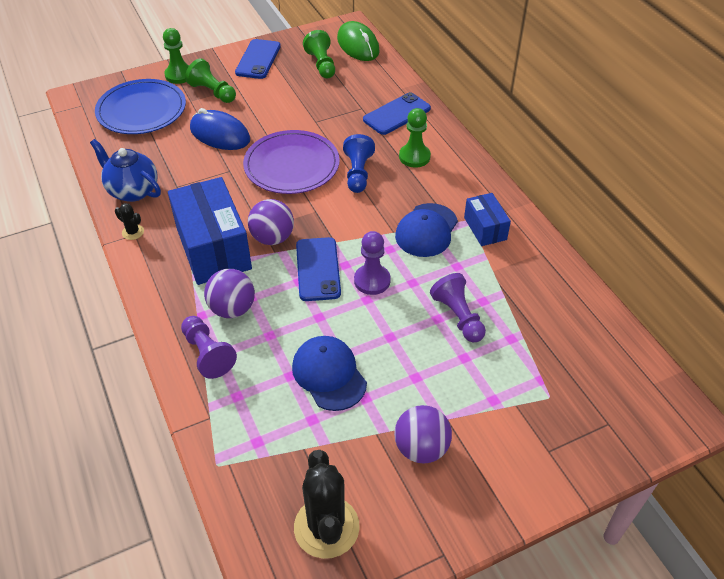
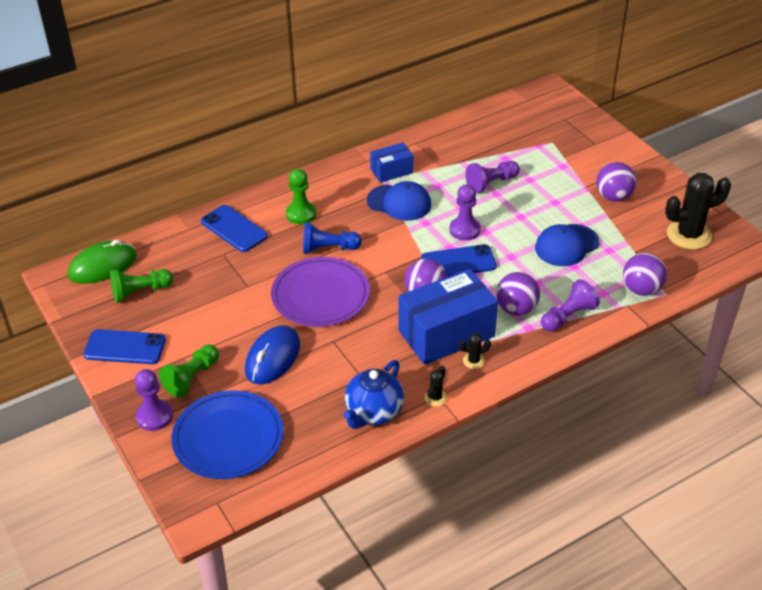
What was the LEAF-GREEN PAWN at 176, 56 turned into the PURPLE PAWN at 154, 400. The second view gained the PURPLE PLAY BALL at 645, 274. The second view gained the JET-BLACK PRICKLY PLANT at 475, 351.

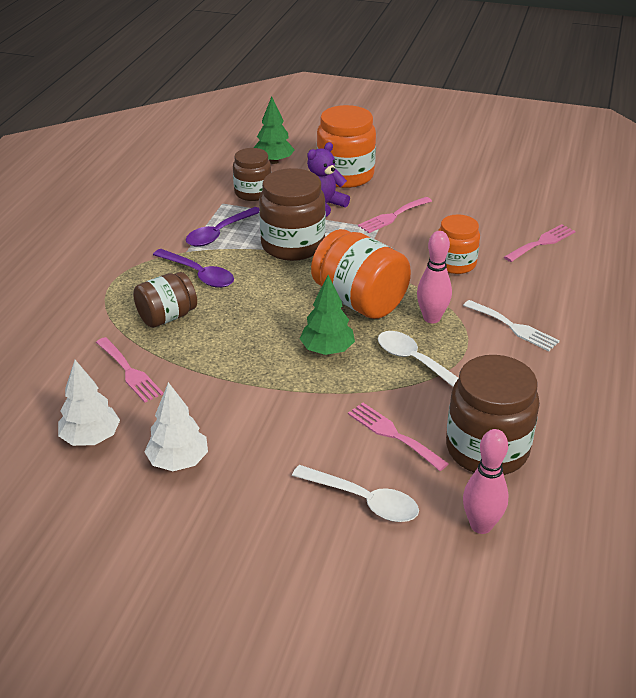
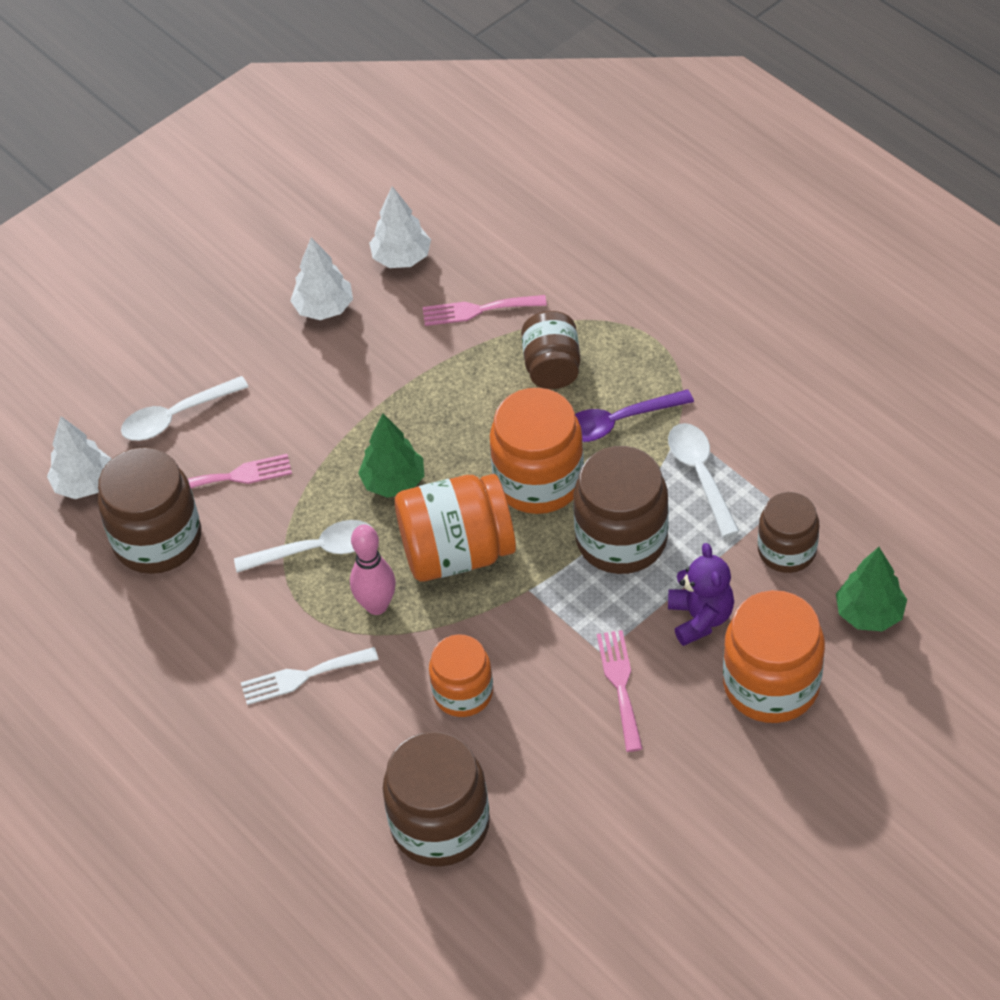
What was the PURPLE SPOON at 223, 227 turned into the PURE WHITE SPOON at 703, 480. Where the ROSE-PINK DINNER FORK stood at 539, 243, the BROWN JAM JAR came to stand at 436, 799. Where the ROSE-PINK SKITTLE stood at 486, 481, the PURE WHITE FIR TREE came to stand at 79, 457. The second view gained the BRIGHT ORANGE JAM JAR at 537, 451.

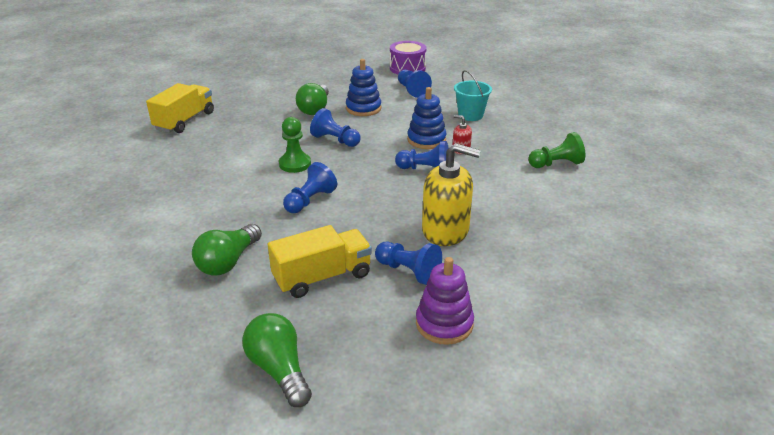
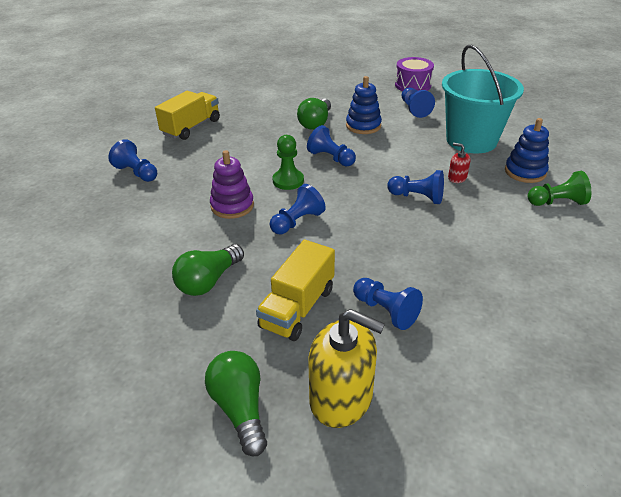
The size of the TURQUOISE SAND BUCKET at 473, 95 changed by a factor of 1.96. The BLUE STACKING TOY ended up elsewhere, having gone from 426, 118 to 527, 150. The GOLDEN SOAP PUMP ended up elsewhere, having gone from 451, 194 to 346, 368. The GOLDEN TOY TRUCK at 320, 261 ended up facing another way, 135 degrees clockwise from before. The PURPLE STACKING TOY ended up elsewhere, having gone from 445, 301 to 232, 184. The second view gained the BLUE PAWN at 132, 160.

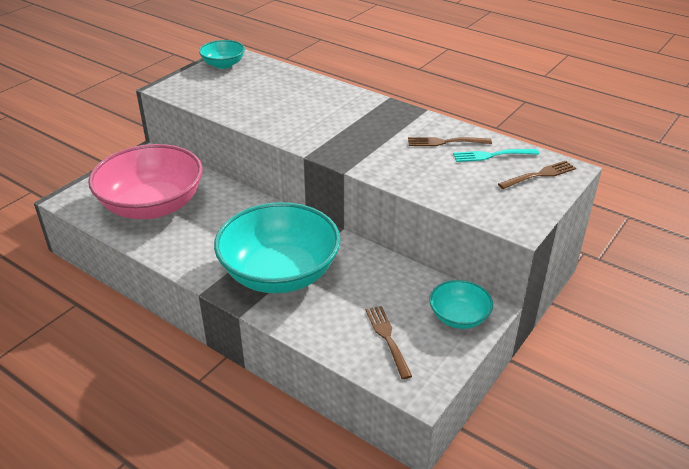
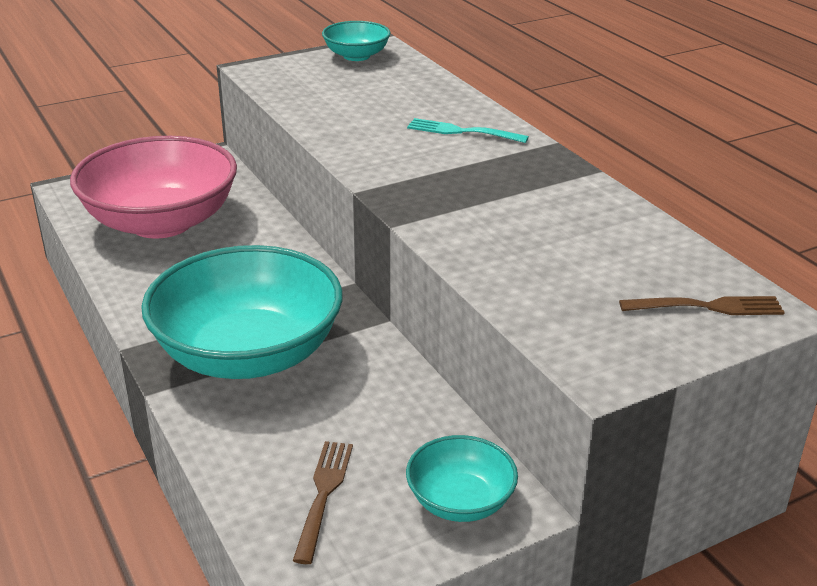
The second view lost the BROWN DINNER FORK at 450, 141. The TURQUOISE DINNER FORK ended up elsewhere, having gone from 496, 155 to 468, 130.

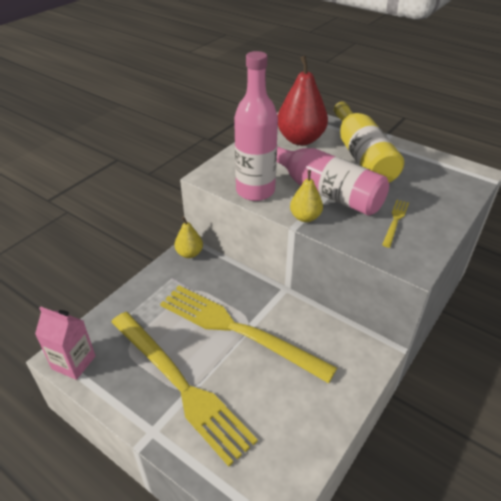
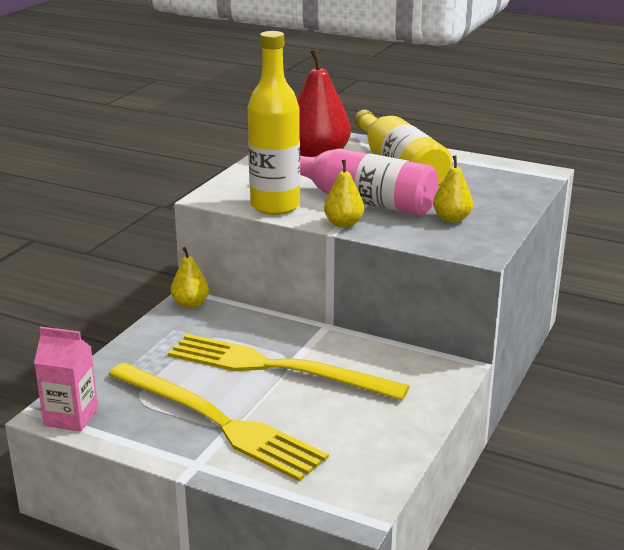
What was the ROSE-PINK DRINK BOTTLE at 256, 126 turned into the GOLDEN DRINK BOTTLE at 274, 123. Where the GOLDEN DINNER FORK stood at 395, 224, the GOLDEN PEAR FRUIT came to stand at 453, 189.

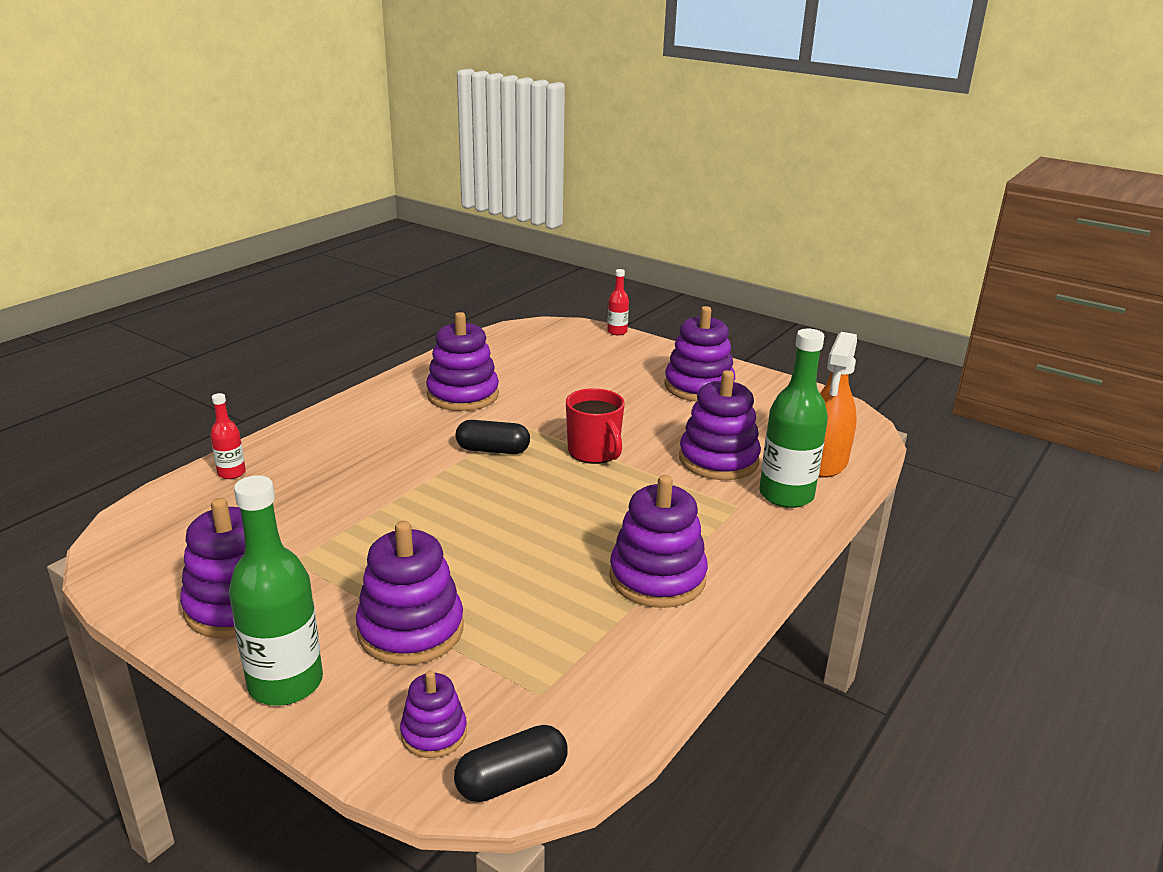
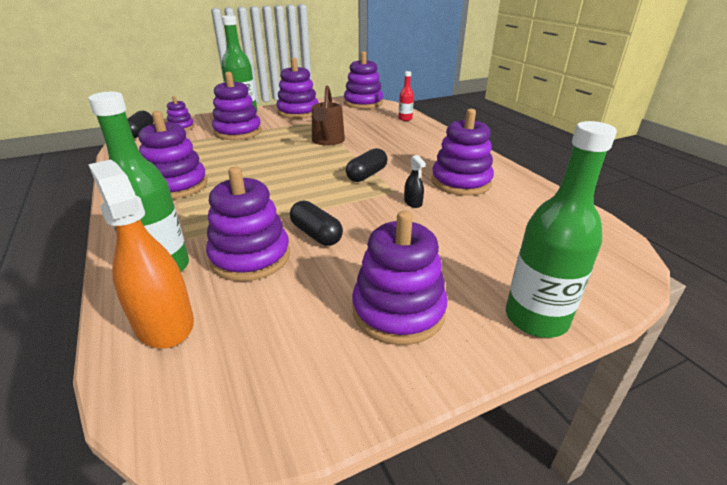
The second view lost the CRIMSON DRINK BOTTLE at 618, 302. The second view lost the CRIMSON COFFEE MUG at 595, 426. The second view gained the PURPLE STACKING TOY at 363, 80. The second view gained the BROWN WATERING POT at 328, 115. The second view gained the LEAF-GREEN DRINK BOTTLE at 561, 229. The second view gained the JET-BLACK SPRAY BOTTLE at 415, 181. The second view gained the JET-BLACK PILL at 316, 223.

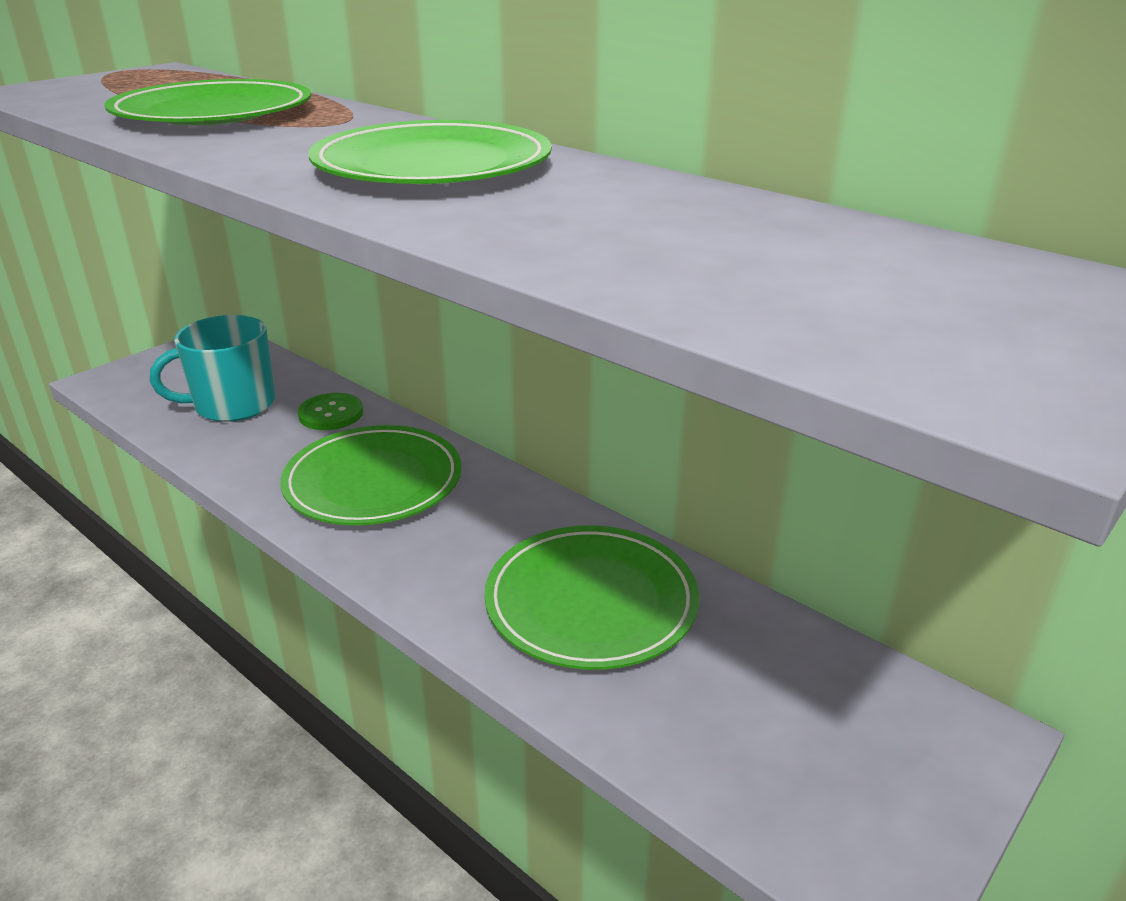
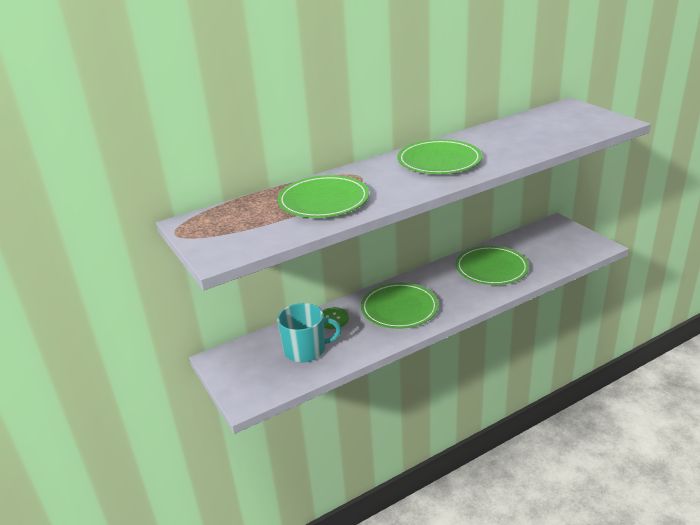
The TURQUOISE COFFEE MUG at 212, 368 ended up facing another way, 90 degrees counterclockwise from before.

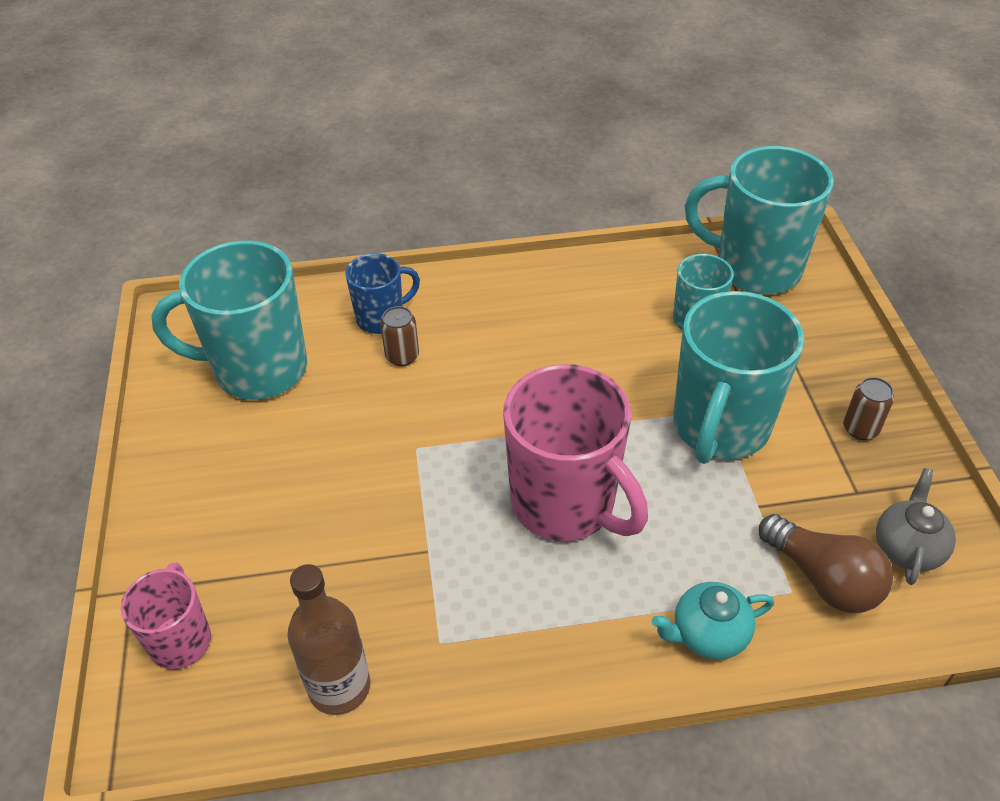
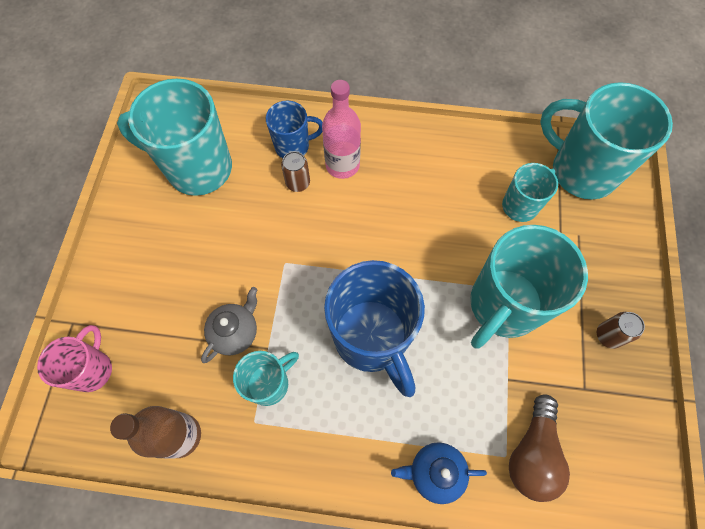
What was the ROSE-PINK COFFEE MUG at 575, 452 turned into the BLUE COFFEE MUG at 374, 328. The GREY TEAPOT ended up elsewhere, having gone from 916, 526 to 229, 325. The BROWN LIGHTBULB at 826, 563 ended up facing another way, 45 degrees clockwise from before. What was the TURQUOISE TEAPOT at 713, 621 turned into the BLUE TEAPOT at 439, 473. The second view gained the ROSE-PINK DRINK BOTTLE at 341, 129. The second view gained the TURQUOISE COFFEE MUG at 266, 378.

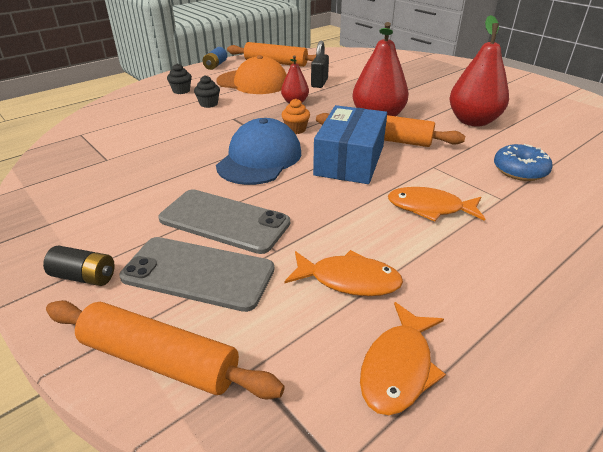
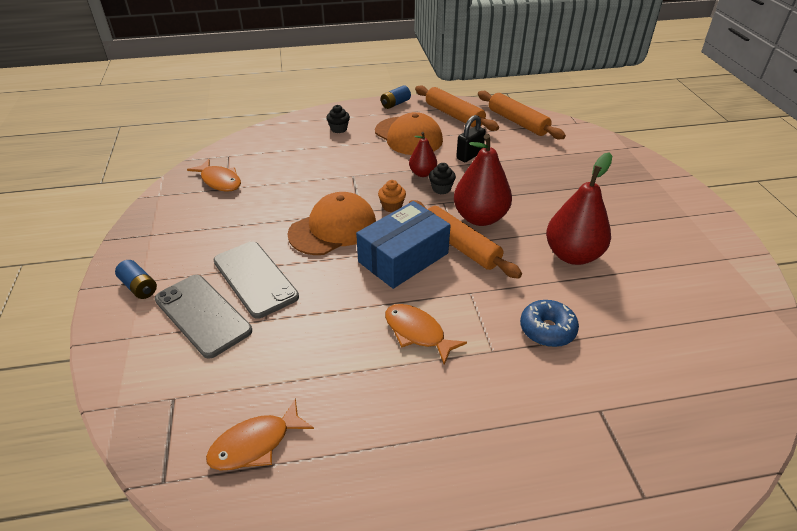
The JET-BLACK FAIRY CAKE ended up elsewhere, having gone from 207, 91 to 442, 178. What was the BLUE BASEBALL CAP at 258, 151 turned into the BRIGHT ORANGE BASEBALL CAP at 331, 223. What was the JET-BLACK POWER CELL at 79, 266 turned into the BLUE POWER CELL at 136, 279. The BRIGHT ORANGE FISH FIGURE ended up elsewhere, having gone from 344, 273 to 214, 175. The BRIGHT ORANGE PASTRY ROLLER ended up elsewhere, having gone from 165, 350 to 522, 115.

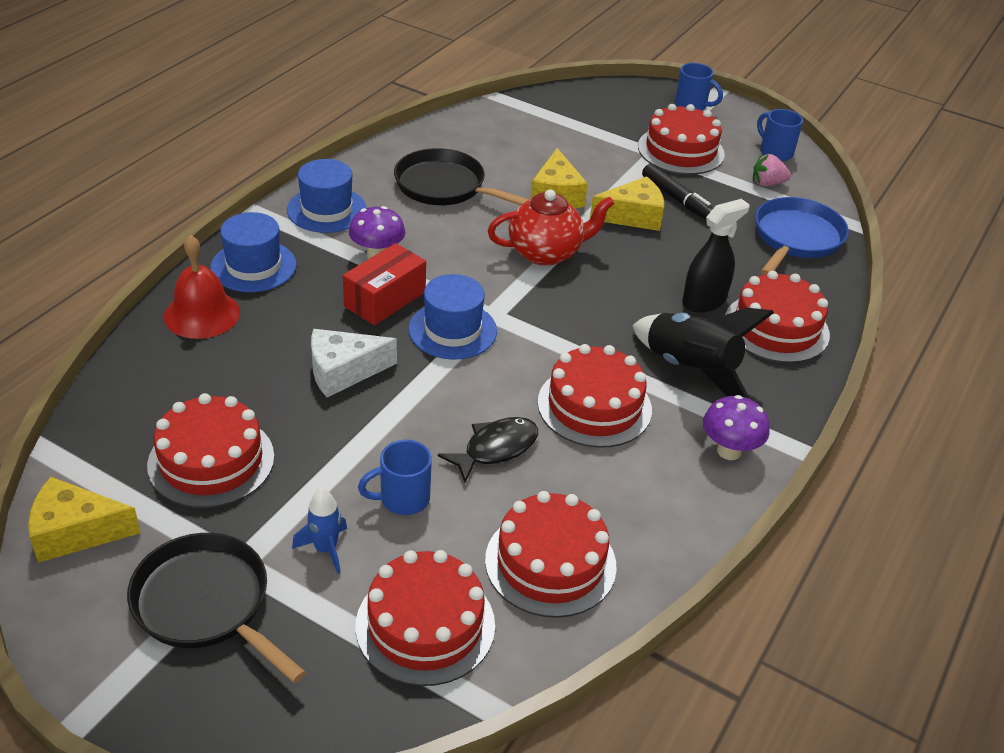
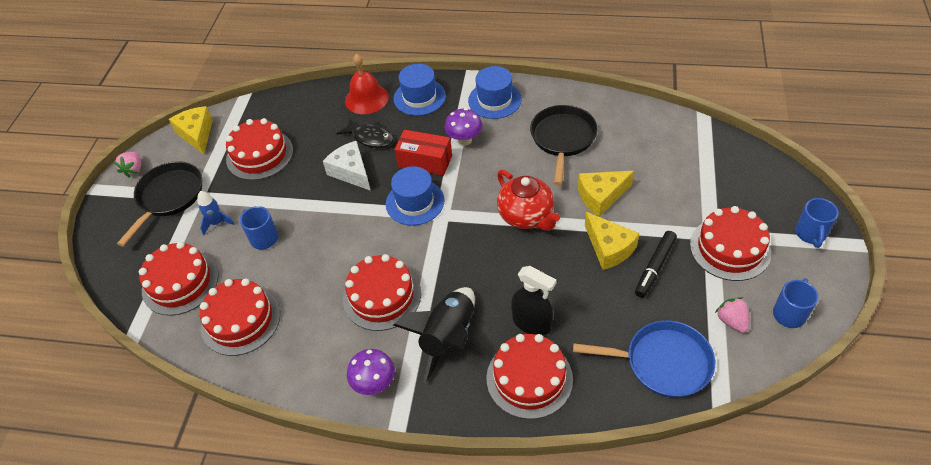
The JET-BLACK FISH FIGURE ended up elsewhere, having gone from 488, 450 to 365, 133. The second view gained the ROSE-PINK STRAWBERRY at 127, 165.

